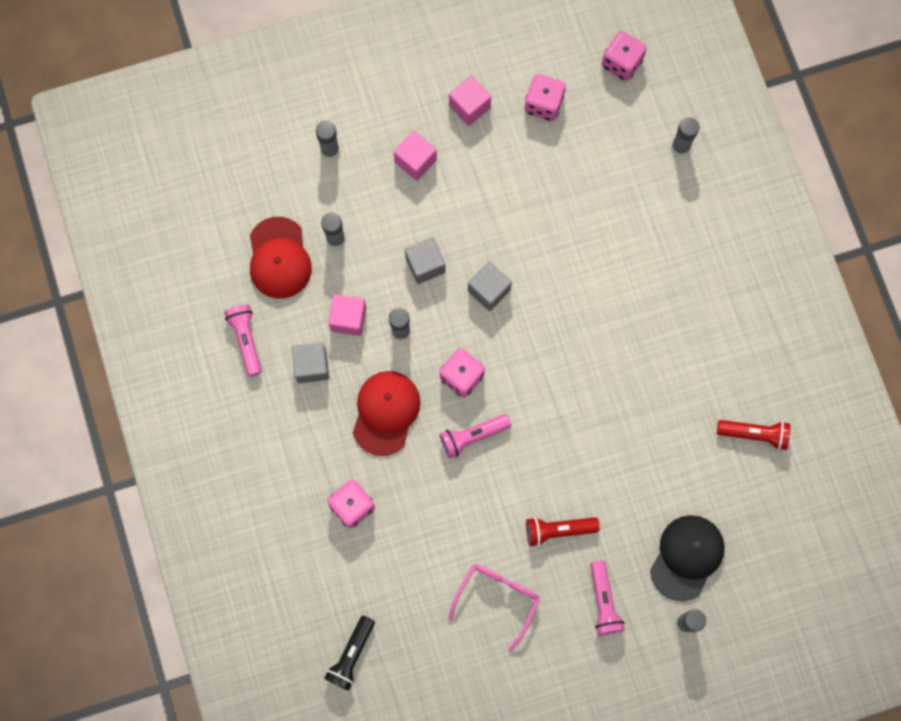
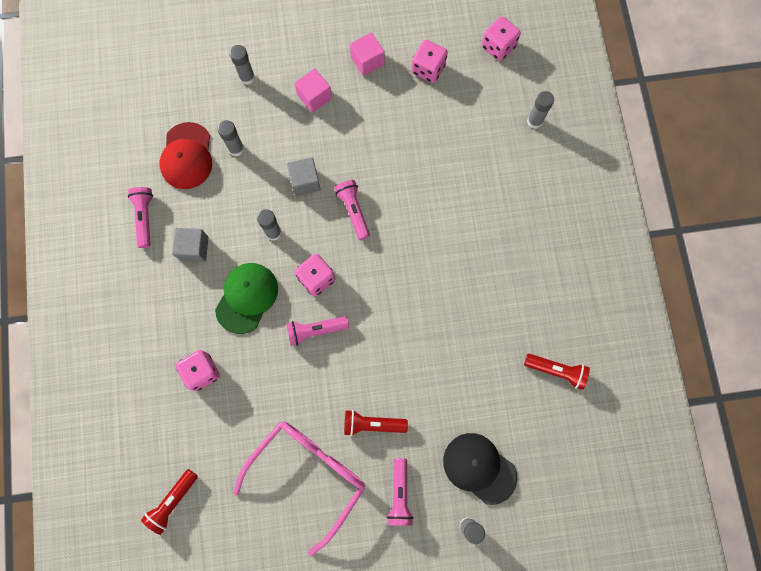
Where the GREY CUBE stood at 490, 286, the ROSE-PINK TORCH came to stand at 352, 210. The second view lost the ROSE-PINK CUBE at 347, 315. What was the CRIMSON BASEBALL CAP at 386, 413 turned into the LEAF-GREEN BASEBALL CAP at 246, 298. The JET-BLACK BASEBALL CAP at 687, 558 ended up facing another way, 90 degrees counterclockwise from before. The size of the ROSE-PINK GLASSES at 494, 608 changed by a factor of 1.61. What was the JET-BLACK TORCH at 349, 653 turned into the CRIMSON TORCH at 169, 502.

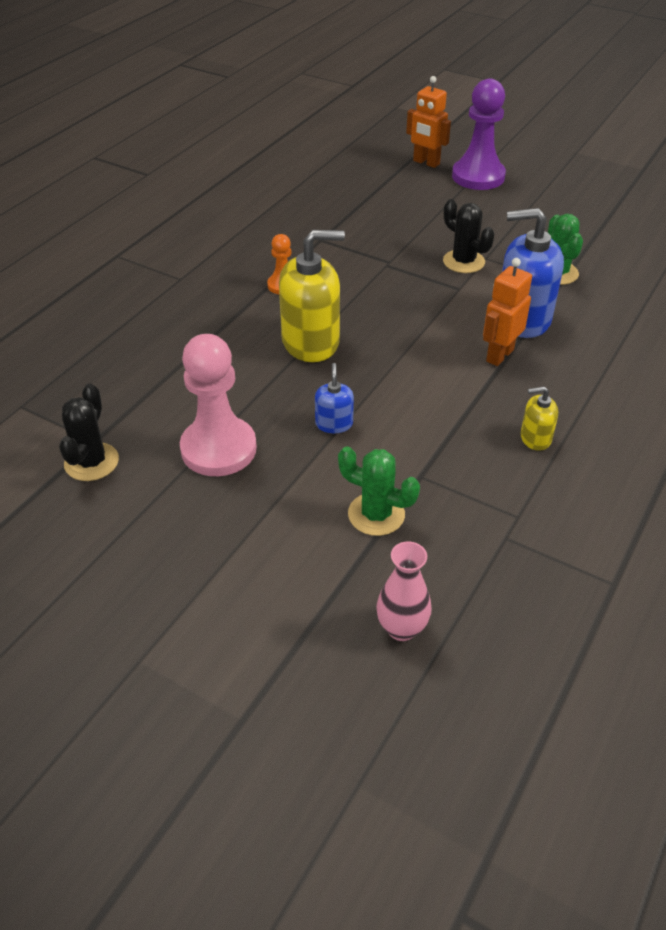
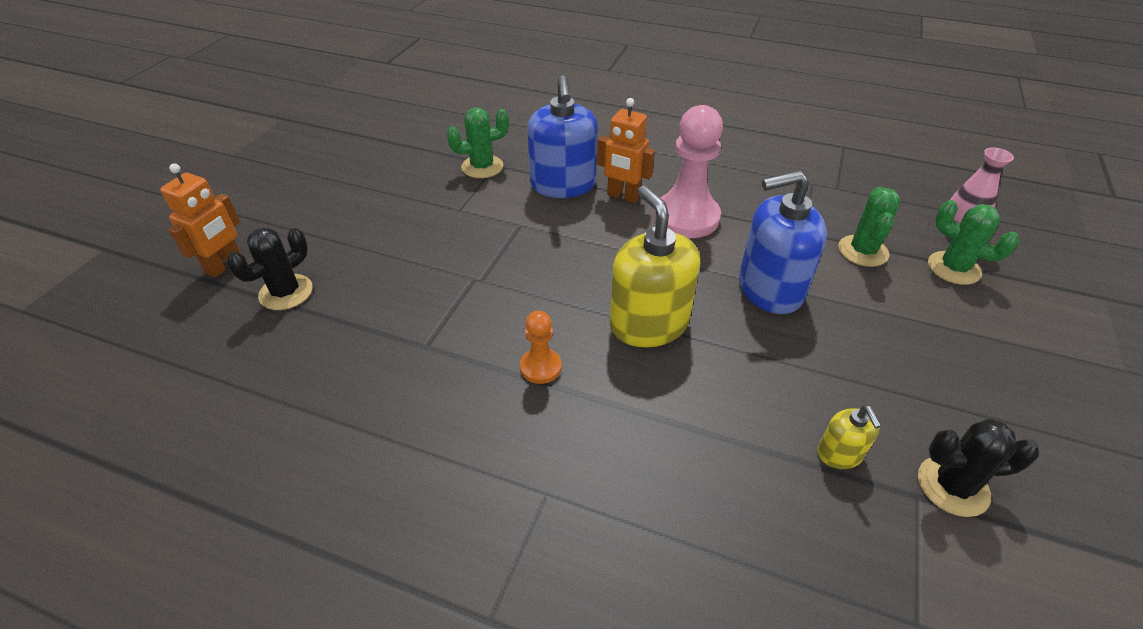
The second view lost the PURPLE PAWN at 479, 134. The JET-BLACK PRICKLY PLANT ended up elsewhere, having gone from 469, 236 to 269, 268. The ROSE-PINK PAWN ended up elsewhere, having gone from 218, 405 to 688, 171. The size of the BLUE SOAP PUMP at 334, 398 changed by a factor of 2.08. The GOLDEN SOAP PUMP ended up elsewhere, having gone from 539, 418 to 849, 437. The second view gained the LEAF-GREEN PRICKLY PLANT at 973, 242.

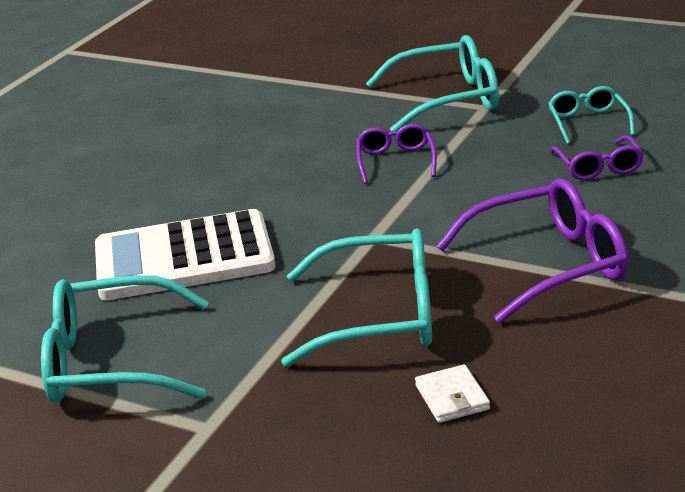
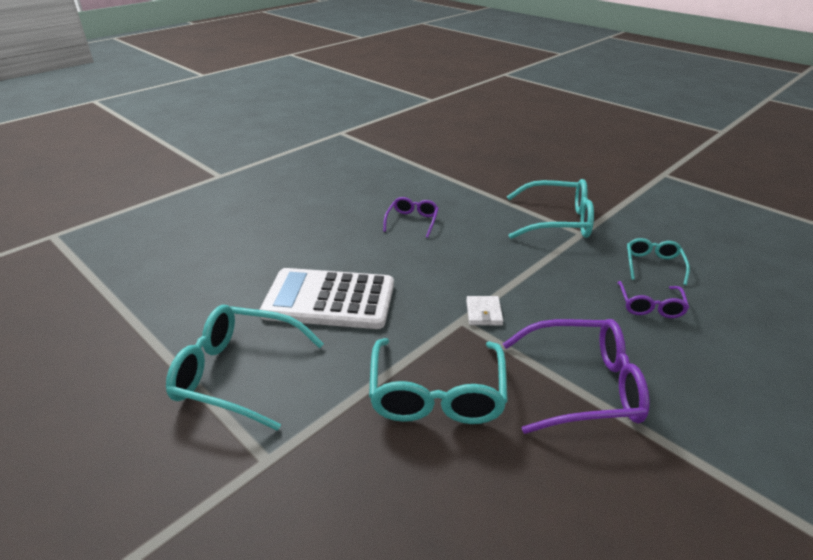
The PURPLE GLASSES ended up elsewhere, having gone from 396, 154 to 411, 217. The TURQUOISE GLASSES at 356, 297 ended up facing another way, 75 degrees clockwise from before. The PURE WHITE BILLFOLD ended up elsewhere, having gone from 452, 393 to 484, 311.

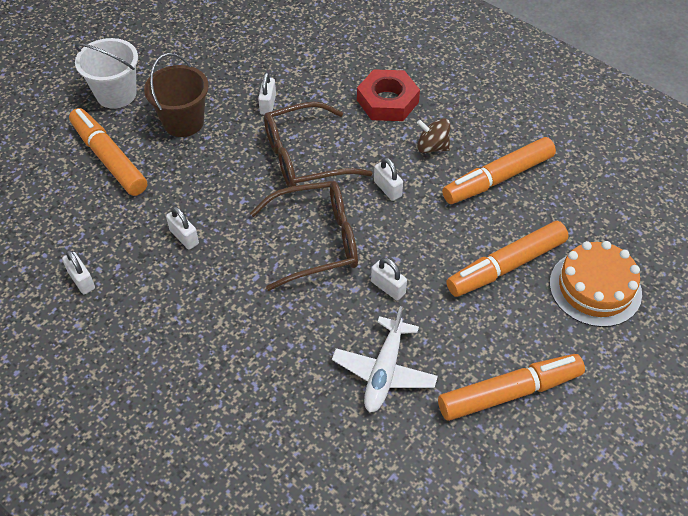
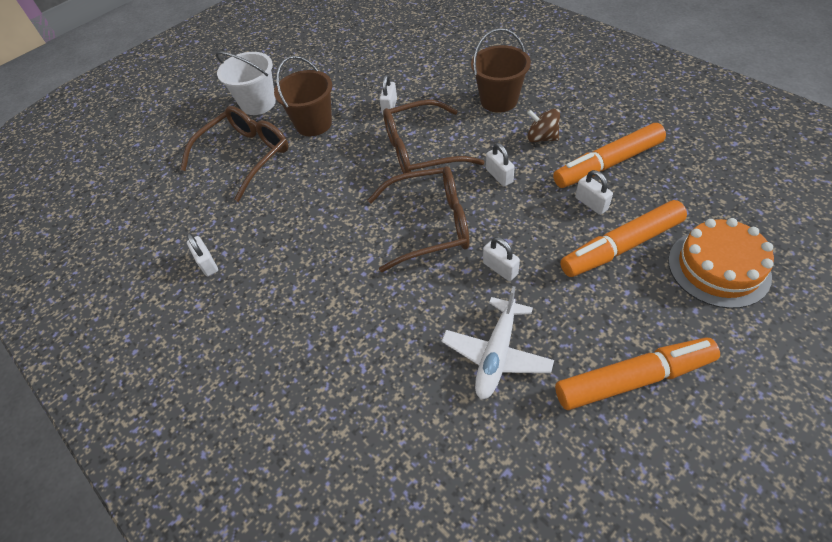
Where the CRIMSON HEXAGON NUT stood at 388, 95, the BROWN SAND BUCKET came to stand at 501, 70. Where the BRIGHT ORANGE MARKER stood at 108, 152, the BROWN GLASSES came to stand at 234, 154. The PURE WHITE LOCK ended up elsewhere, having gone from 182, 228 to 594, 192.

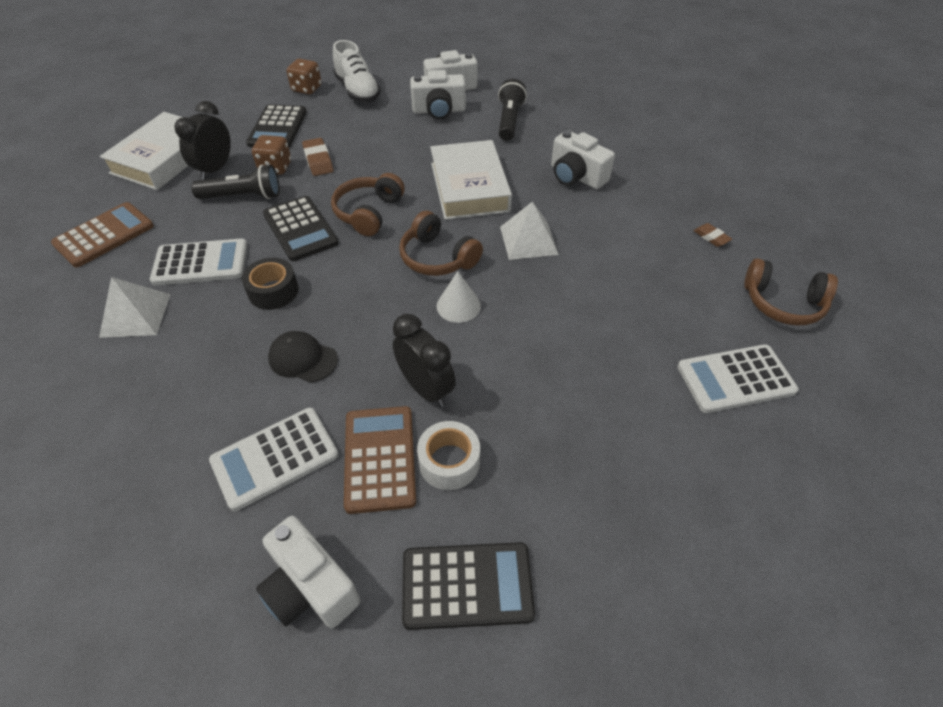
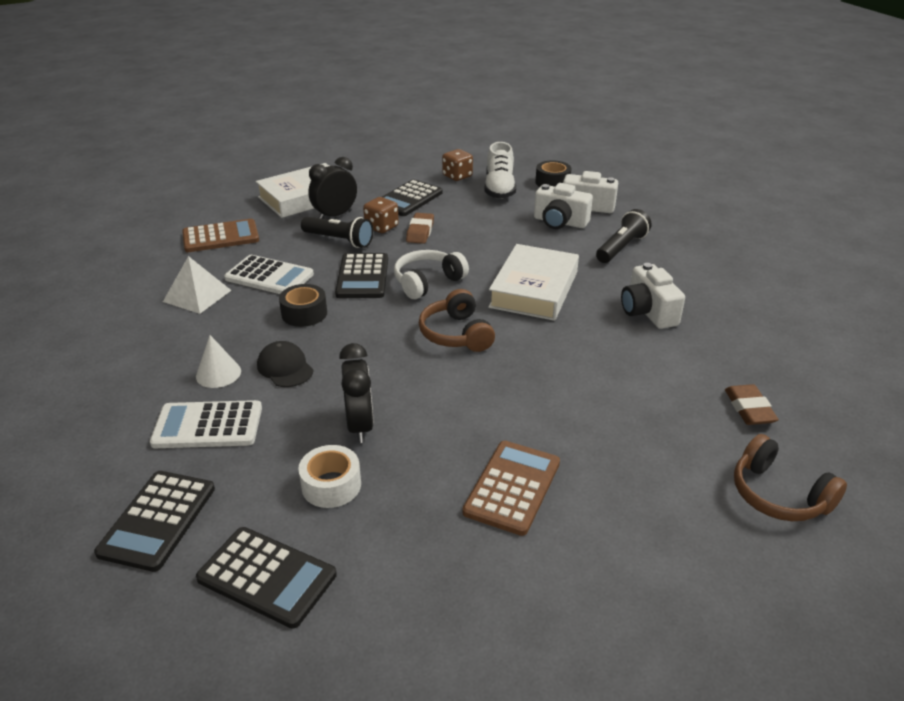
What was the BROWN HEADSET at 368, 204 turned into the PURE WHITE HEADSET at 431, 274. The second view lost the PURE WHITE SOLID PYRAMID at 529, 230. The size of the BROWN GUM ERASER at 713, 235 changed by a factor of 1.56. The PURE WHITE CONE SHAPE ended up elsewhere, having gone from 459, 297 to 218, 361. The second view lost the PURE WHITE POCKET CALCULATOR at 738, 378. The BROWN POCKET CALCULATOR ended up elsewhere, having gone from 380, 460 to 511, 488. Where the PURE WHITE PHOTO CAMERA stood at 308, 572, the JET-BLACK POCKET CALCULATOR came to stand at 154, 521. The second view gained the JET-BLACK ROLL OF TAPE at 553, 173.

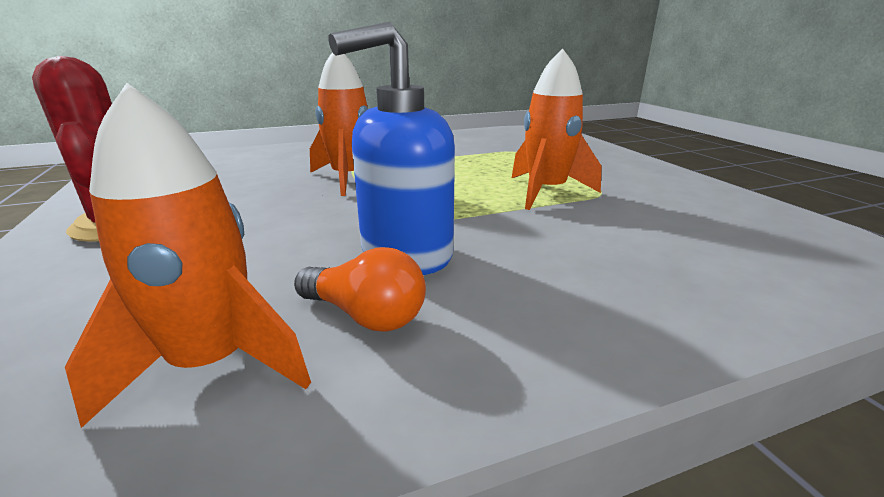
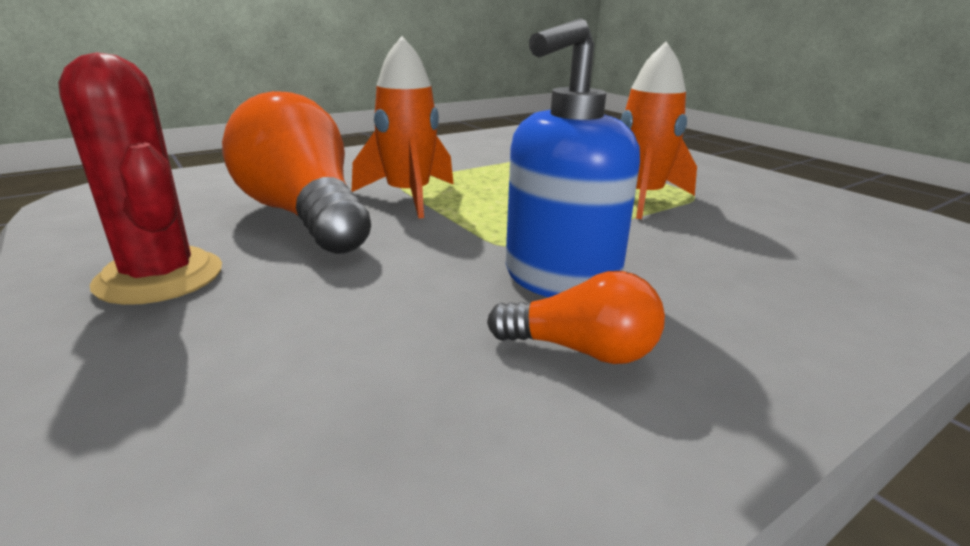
The second view lost the BRIGHT ORANGE ROCKET at 188, 255. The second view gained the BRIGHT ORANGE LIGHTBULB at 296, 172.

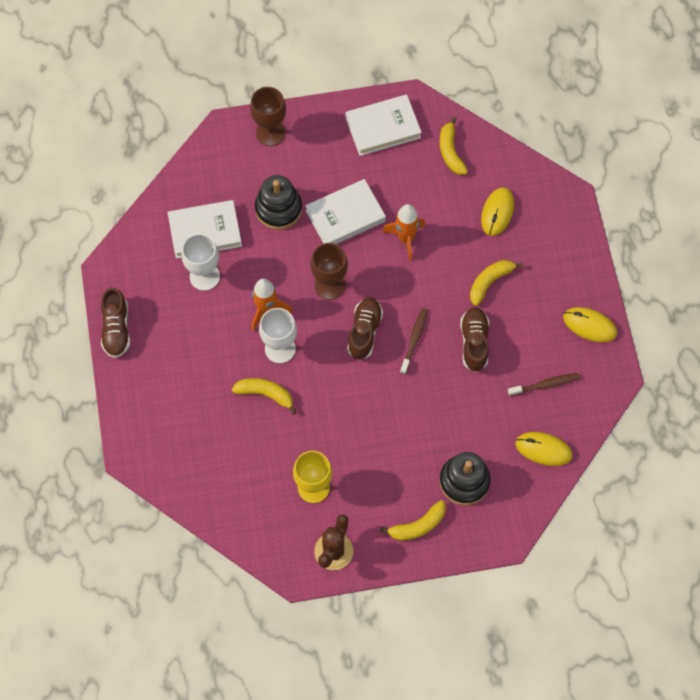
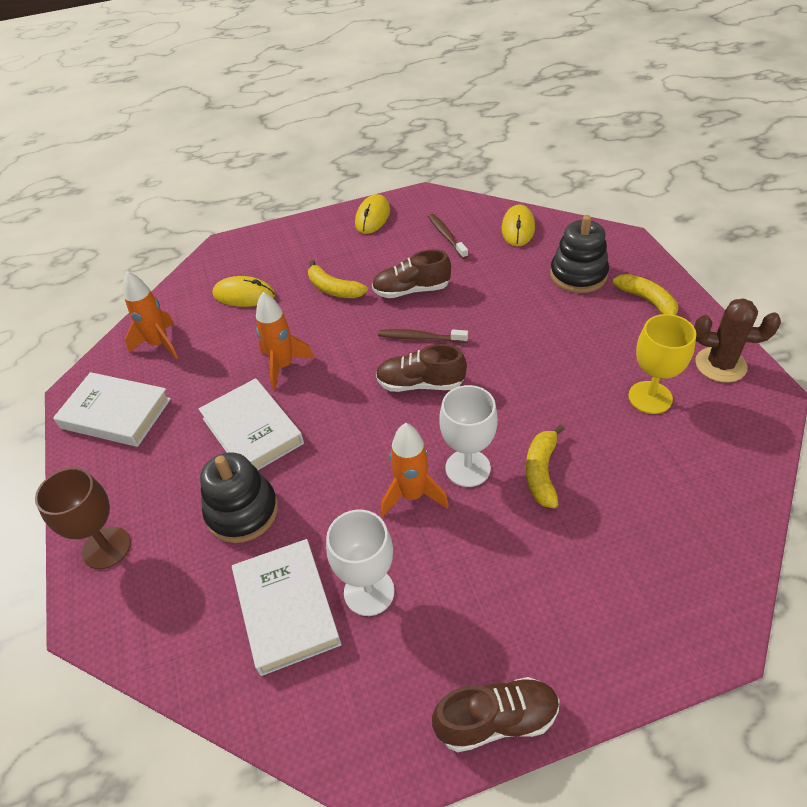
The PURE WHITE HARDCOVER at 383, 125 ended up facing another way, 45 degrees counterclockwise from before. Where the GOLDEN BANANA stood at 454, 146, the BRIGHT ORANGE ROCKET came to stand at 150, 315. The second view lost the BROWN GOBLET at 329, 271.

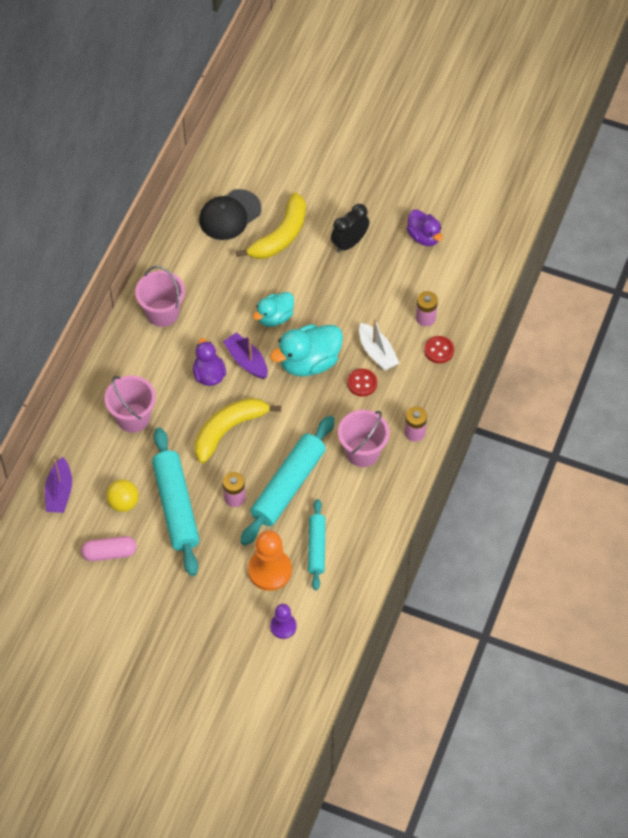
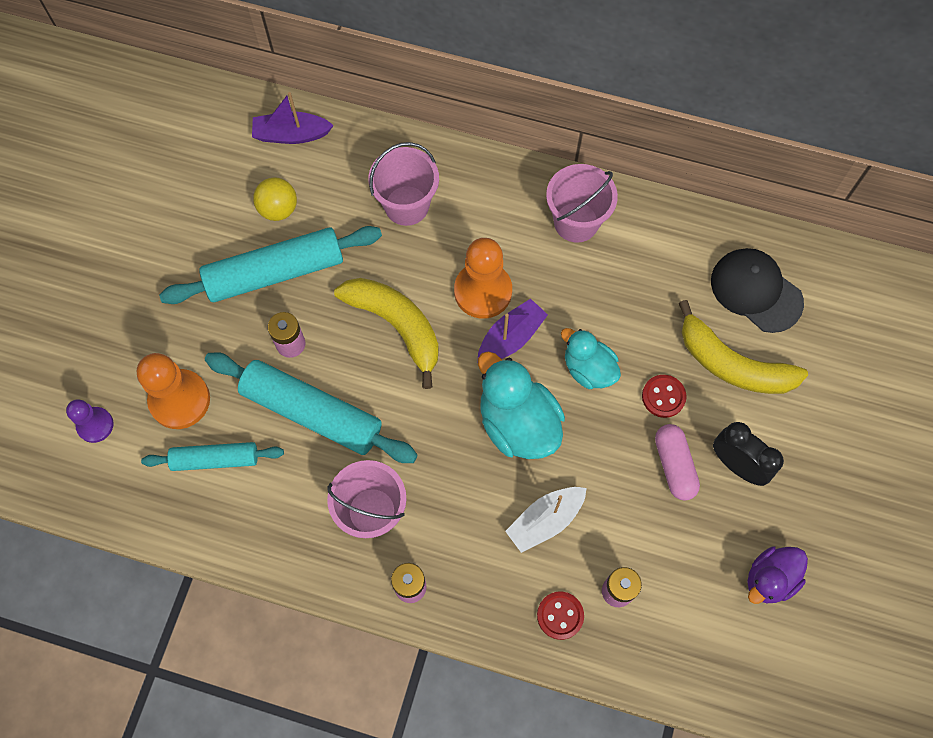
Where the PURPLE DUCK stood at 209, 362, the BRIGHT ORANGE PAWN came to stand at 483, 278. The CRIMSON SEWING BUTTON ended up elsewhere, having gone from 362, 382 to 664, 396. The ROSE-PINK PILL ended up elsewhere, having gone from 109, 548 to 677, 462.

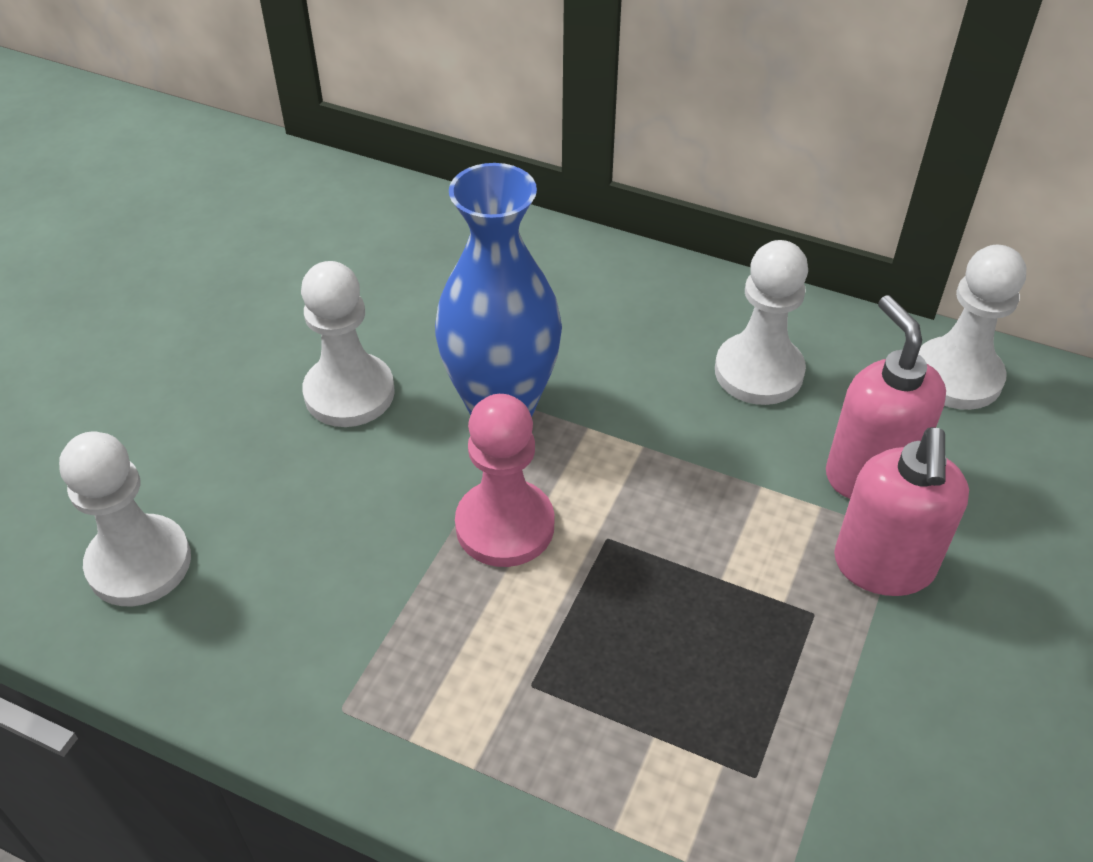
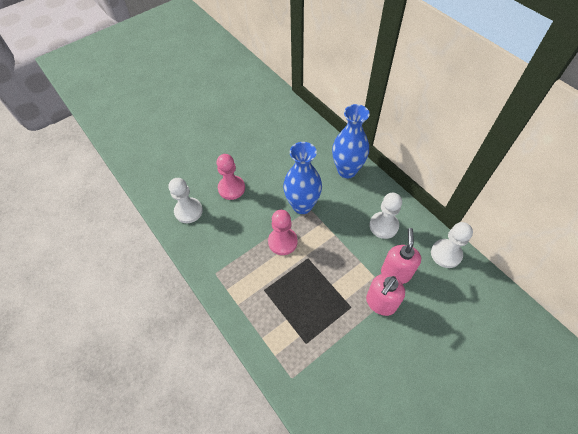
The second view lost the PURE WHITE PAWN at 348, 344. The second view gained the BLUE TALL VASE at 351, 141. The second view gained the ROSE-PINK PAWN at 230, 177.

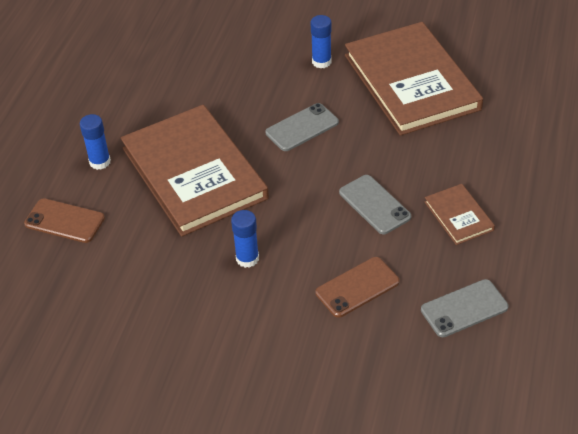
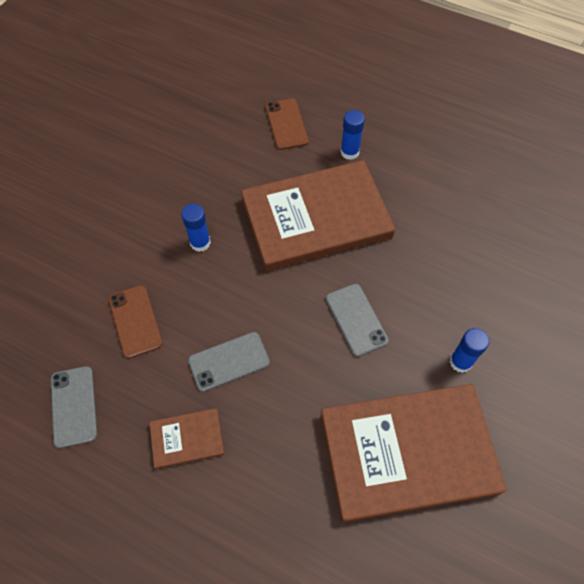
The BROWN MOBILE PHONE at 64, 220 ended up facing another way, 45 degrees counterclockwise from before.

